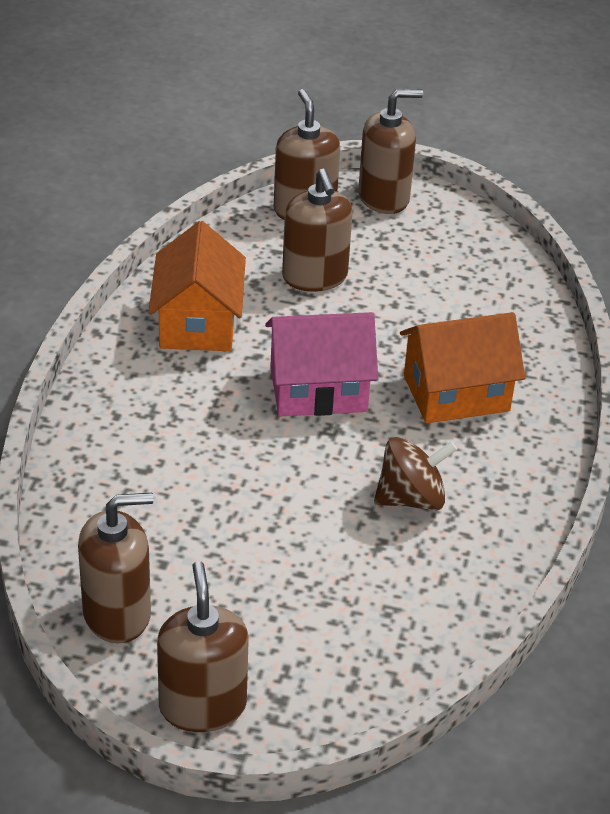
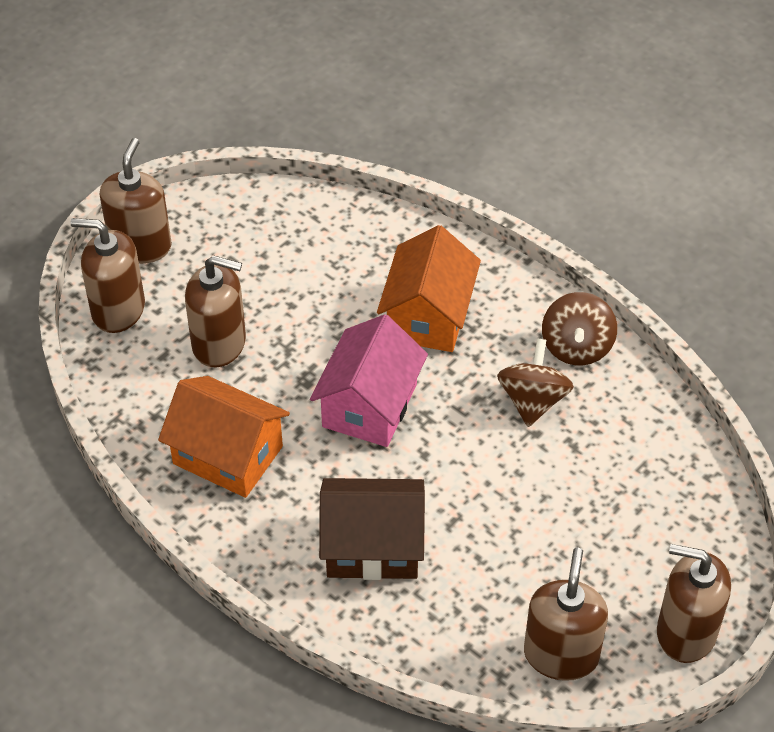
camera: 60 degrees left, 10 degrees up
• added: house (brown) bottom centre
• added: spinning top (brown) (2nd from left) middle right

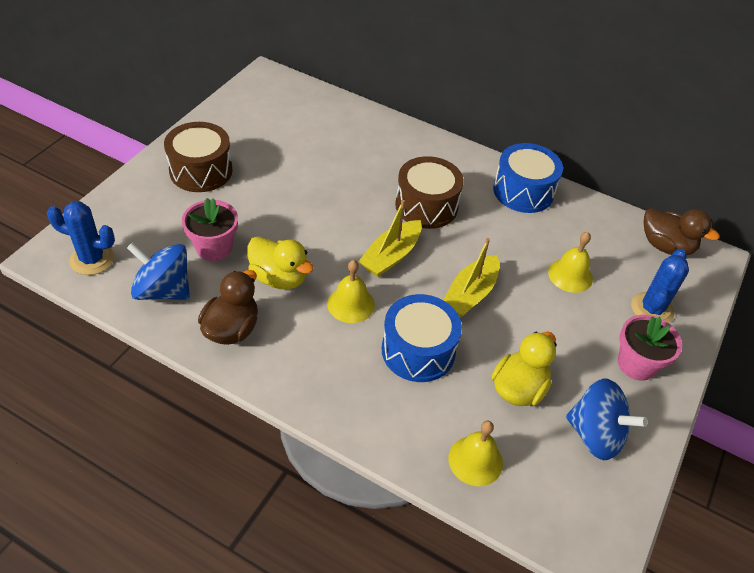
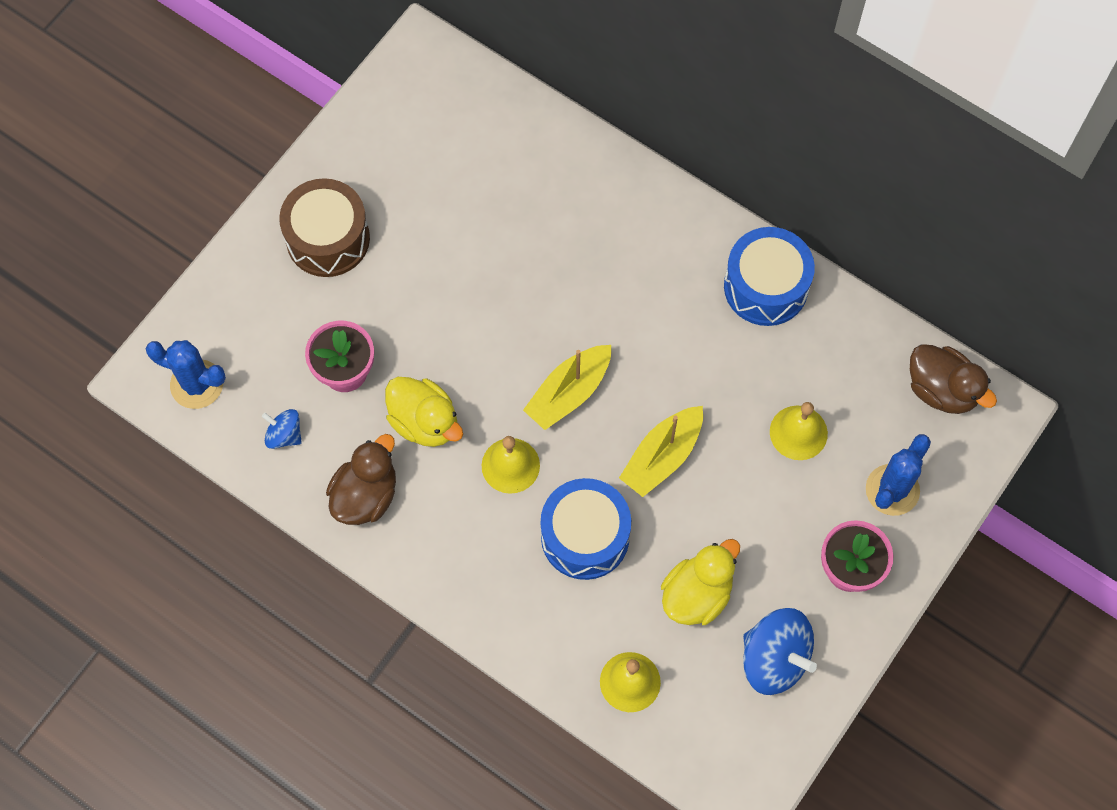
camera: 10 degrees right, 20 degrees up
• removed: drum (brown) (2nd from left) centre
• resized: spinning top (blue) (1st from left) middle left = middle left x0.54

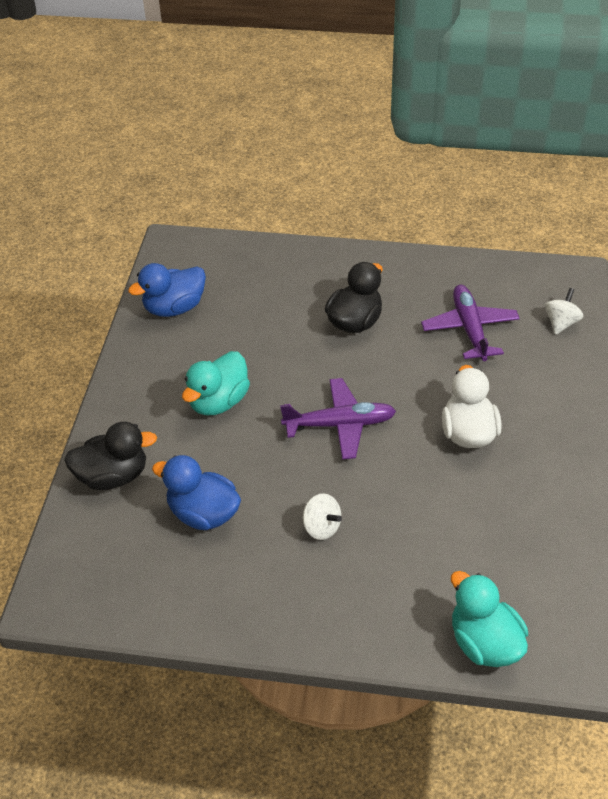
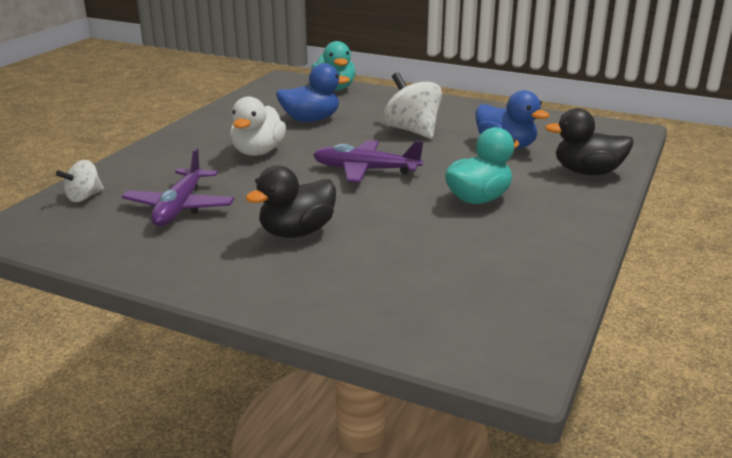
camera: 165 degrees left, 20 degrees down
• moved: duck (blue) (1st from left) middle left to top centre
• resized: spinning top (white) (1st from left in the first image) centre = top centre x1.75

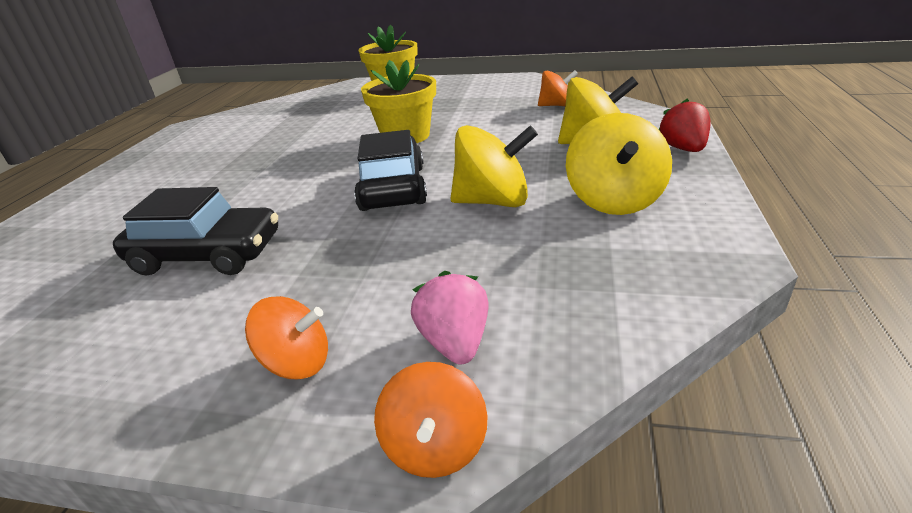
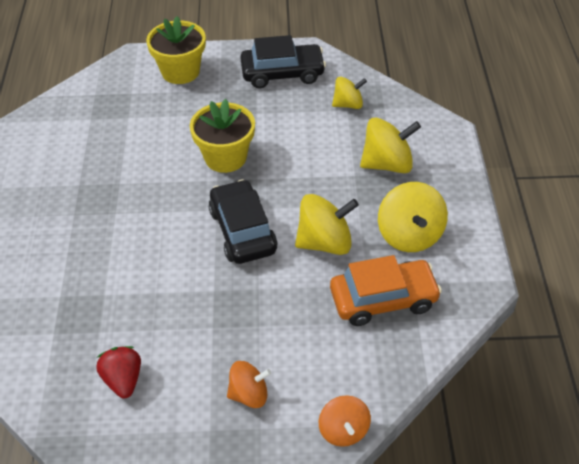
camera: 15 degrees left, 15 degrees up
• removed: strawberry (pink) centre
• added: car (orange) middle right
• moved: car (black) (1st from left in the first image) middle left to car (black) (2nd from left) top centre
• moved: strawberry (red) top right to bottom left
• recoloured: spinning top (orange) (3rd from left) top centre to spinning top (yellow) (2nd from left) top centre

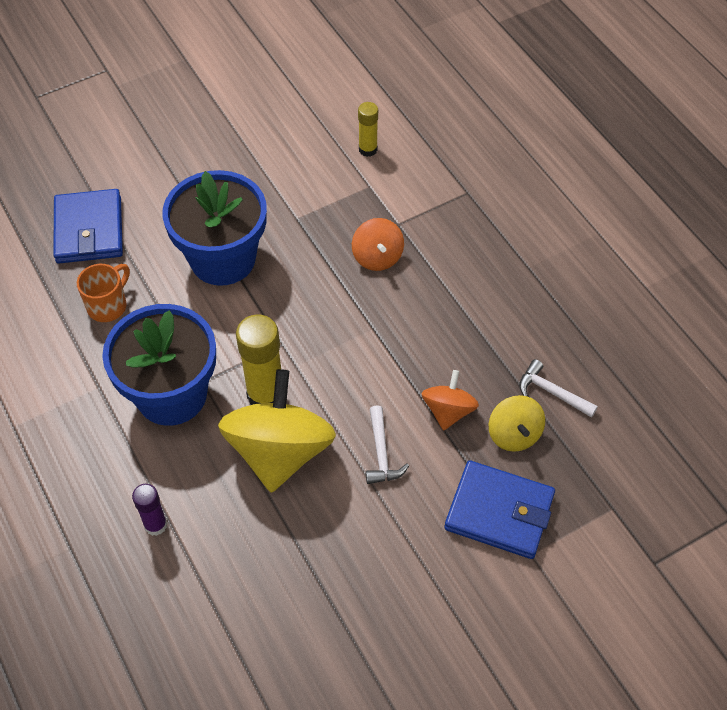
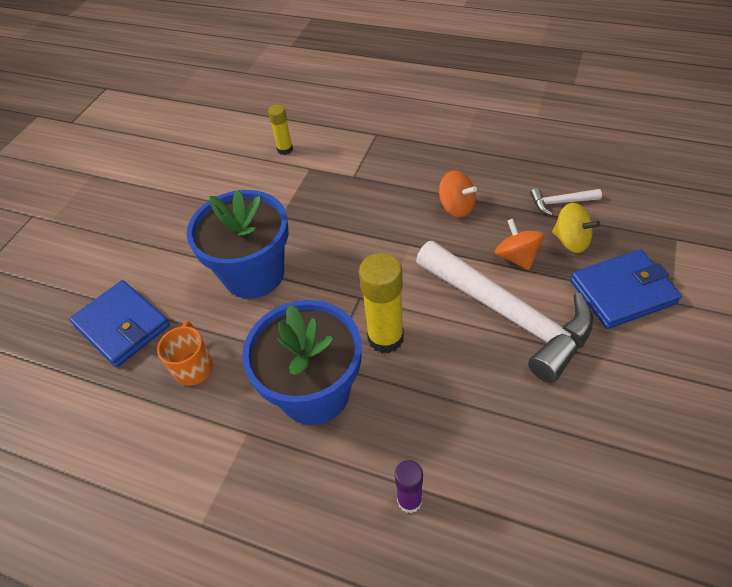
camera: 35 degrees left, 5 degrees down
• removed: spinning top (yellow) (1st from left) centre
• moved: spinning top (orange) (1st from left) centre to top centre
• resized: hammer (white) (1st from left) centre = middle right x2.47

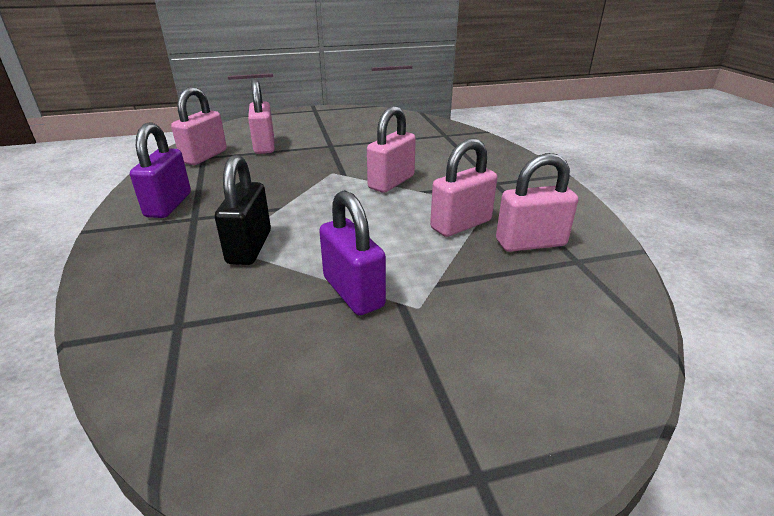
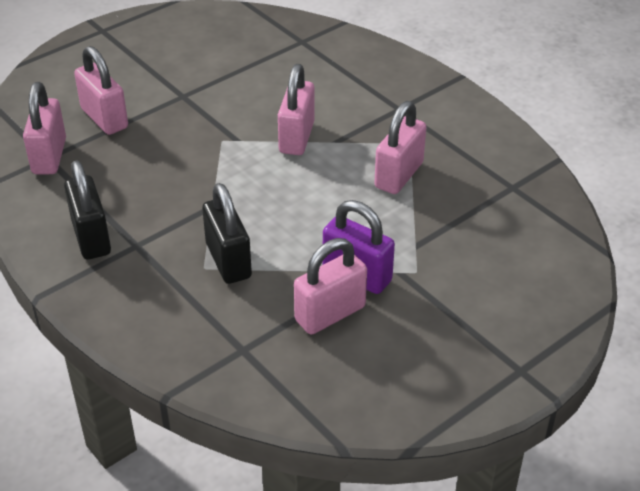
camera: 25 degrees left, 10 degrees up
• moved: padlock (pink) (5th from left in the first image) middle right to padlock (pink) (4th from left) centre
• recoloured: padlock (purple) (1st from left) top left to padlock (black) (1st from left) middle left

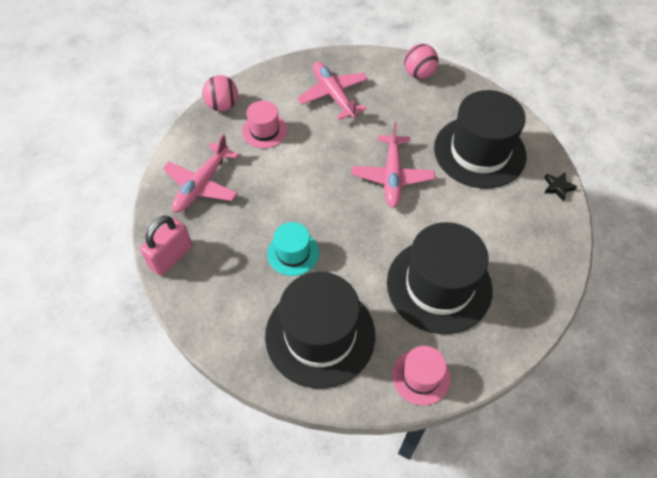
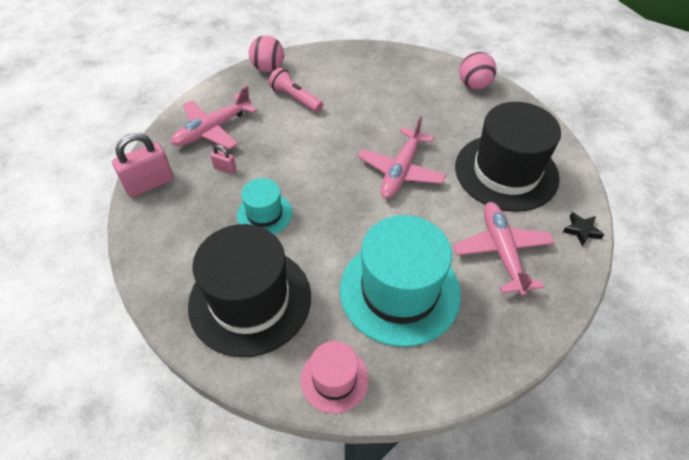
camera: 20 degrees right, 5 degrees down
• added: padlock (pink) (2nd from left) middle left
• moved: plane (pink) (2nd from left in the first image) top centre to plane (pink) (3rd from left) middle right
• replaced: hat (pink) (1st from left) top centre to flashlight (pink) top centre
• recoloured: hat (black) (2nd from left) middle right to hat (turquoise) (2nd from left) centre

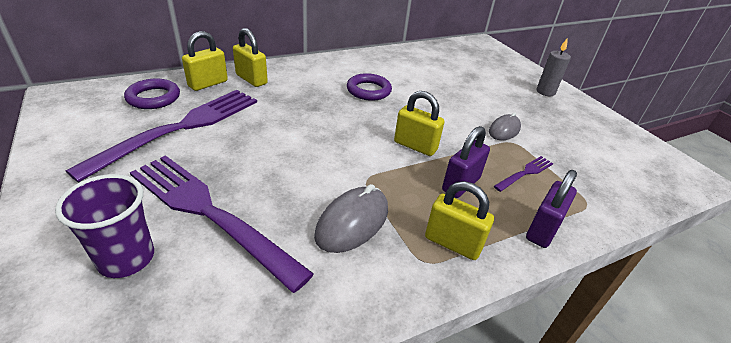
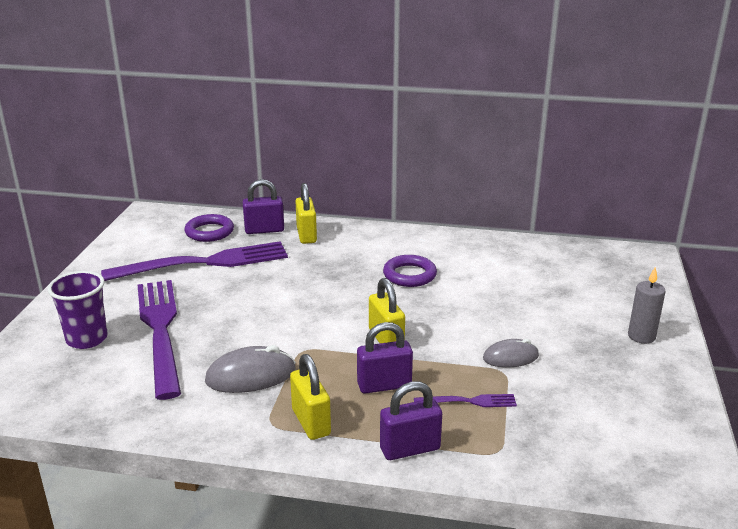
camera: 40 degrees right, 10 degrees down
• recoloured: padlock (yellow) (1st from left) top left to padlock (purple) (1st from left) centre

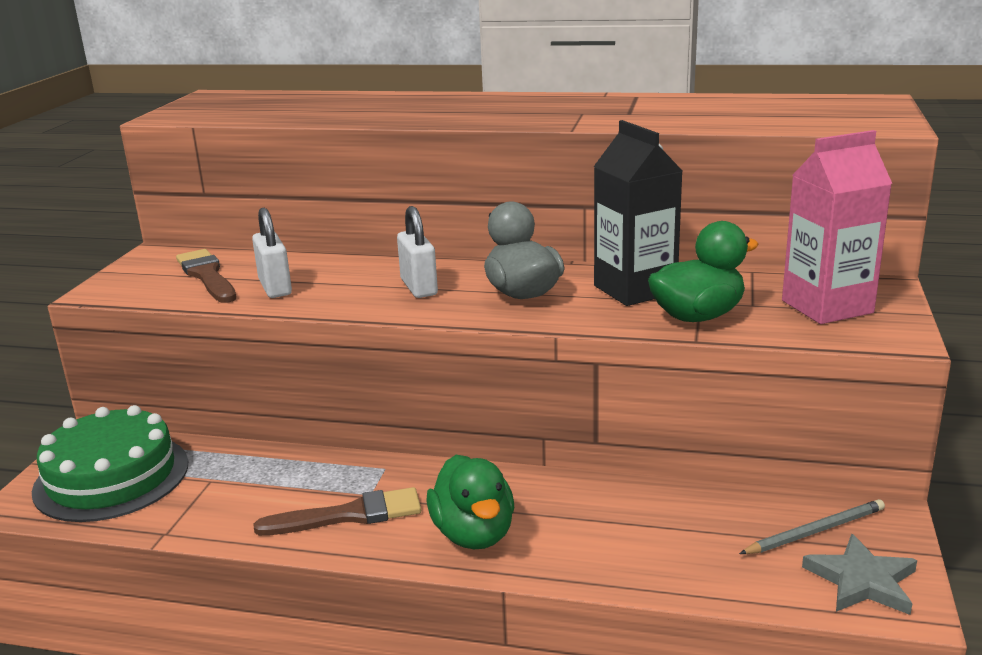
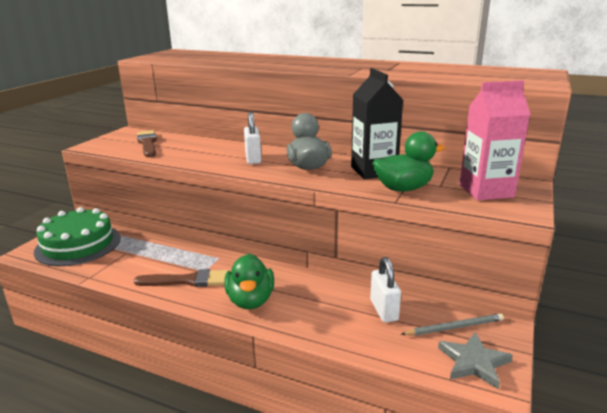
camera: 10 degrees right, 0 degrees up
• moved: padlock (white) (1st from left in the first image) middle left to padlock (white) (2nd from left) bottom centre

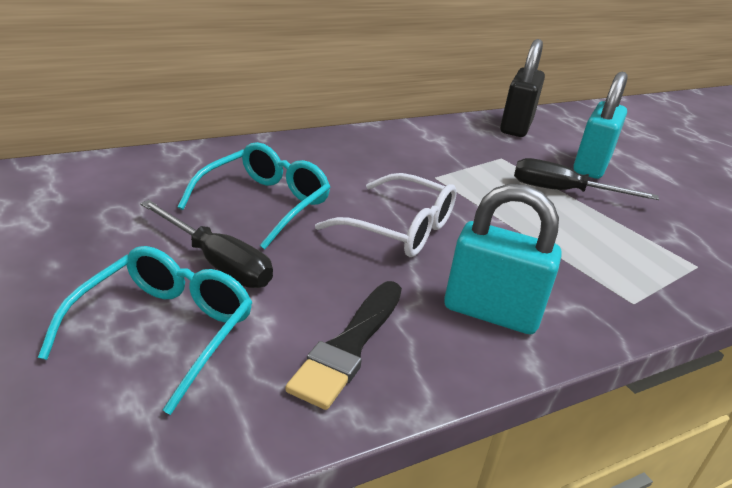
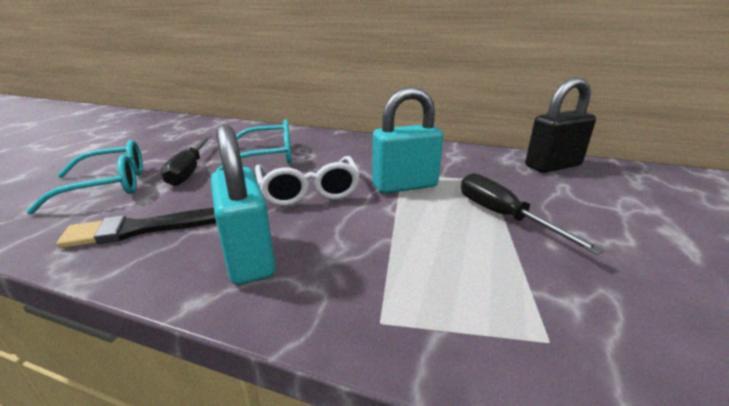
camera: 50 degrees right, 5 degrees down
• moved: padlock (turquoise) (2nd from left) top right to centre

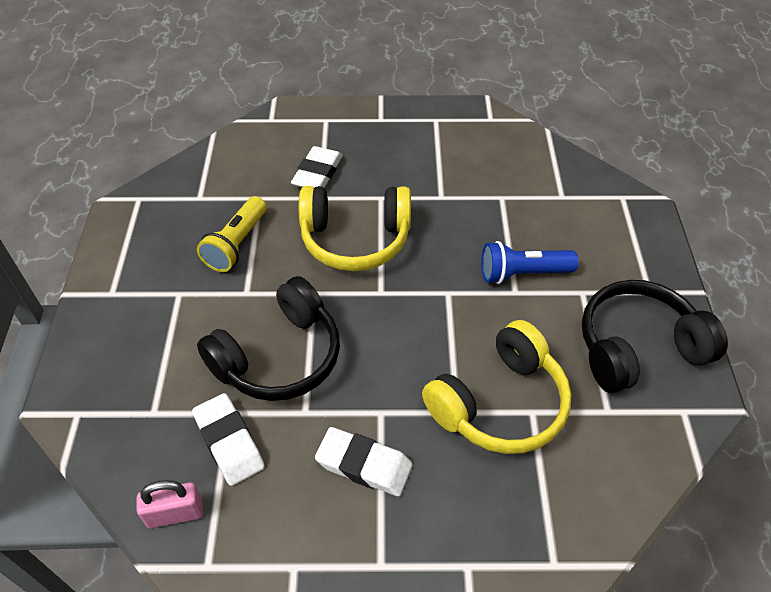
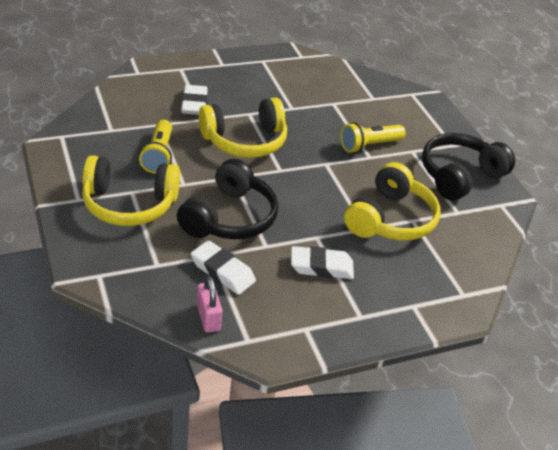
camera: 25 degrees left, 10 degrees down
• added: headphones (yellow) (1st from left) middle left
• recoloured: flashlight (blue) middle right to flashlight (yellow) (2nd from left) top right
• turned: padlock (pink) bottom left = bottom centre 75 degrees counterclockwise

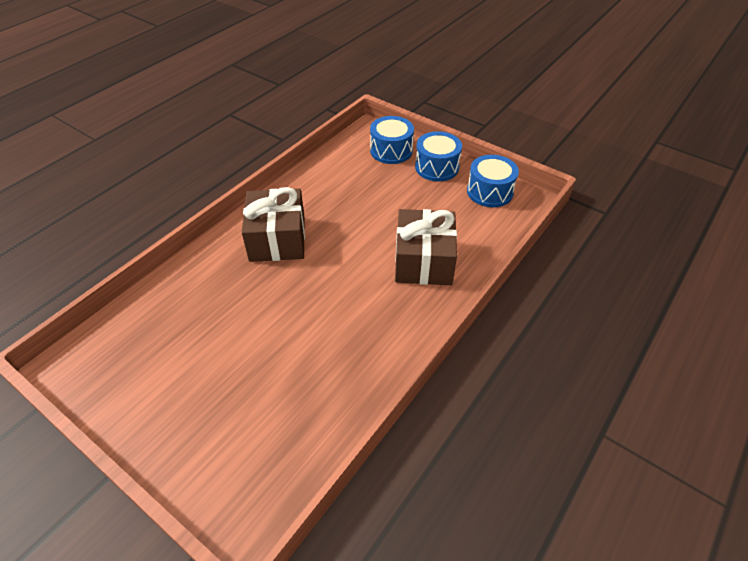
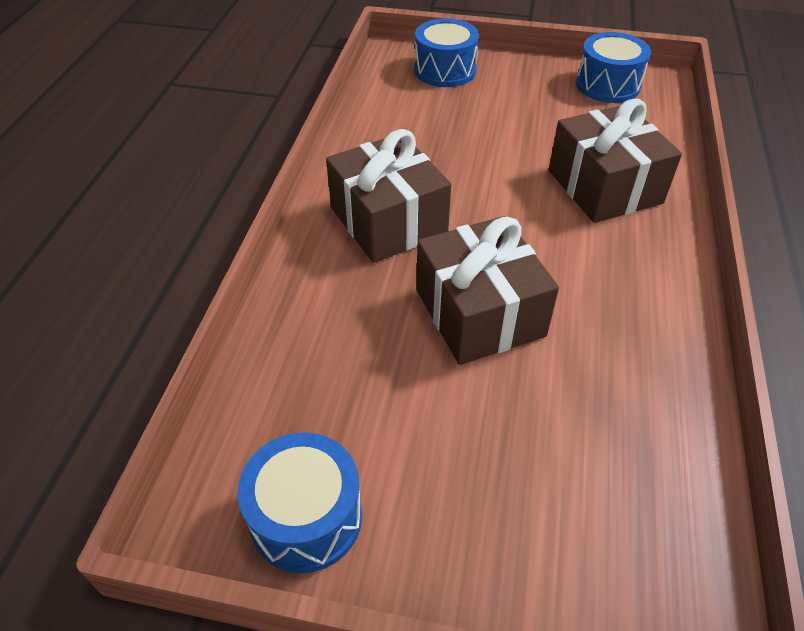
camera: 25 degrees left, 0 degrees up
• added: gift (brown) (2nd from left) centre
• moved: drum (blue) (2nd from left in the first image) top centre to drum (blue) (1st from left) bottom centre

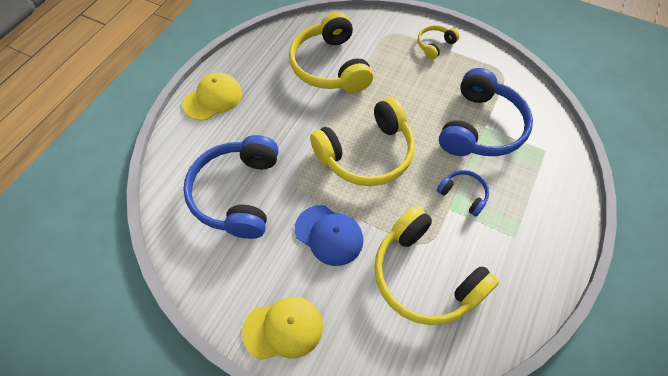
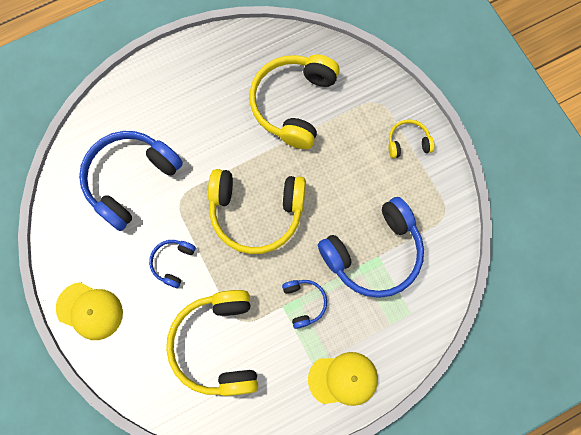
camera: 35 degrees right, 15 degrees up
• moved: cap (yellow) (1st from left in the first image) top left to cap (yellow) (2nd from left) bottom centre
• replaced: cap (blue) centre to headphones (blue) (2nd from left) middle left

